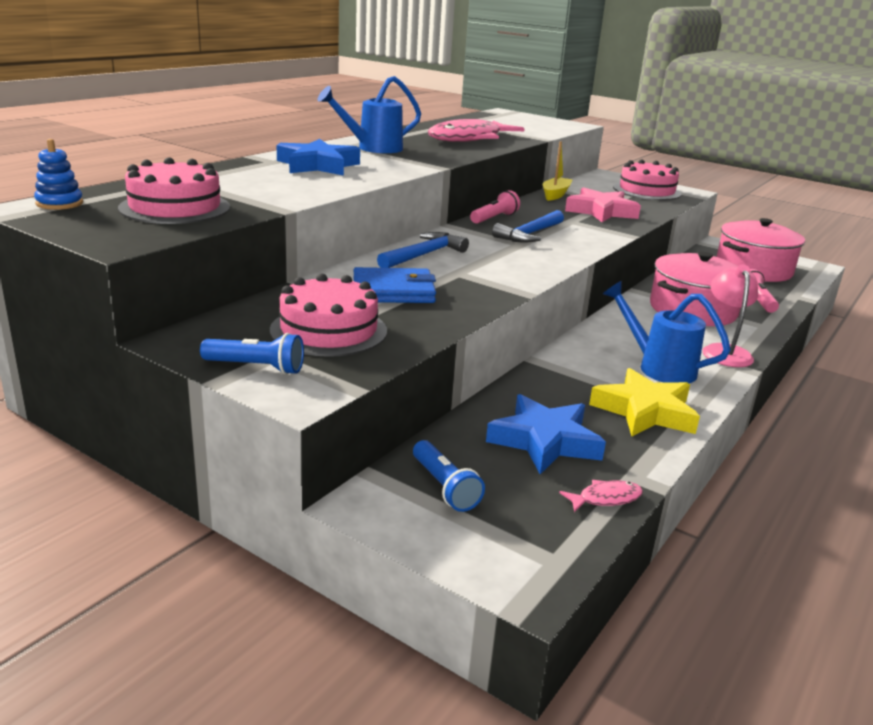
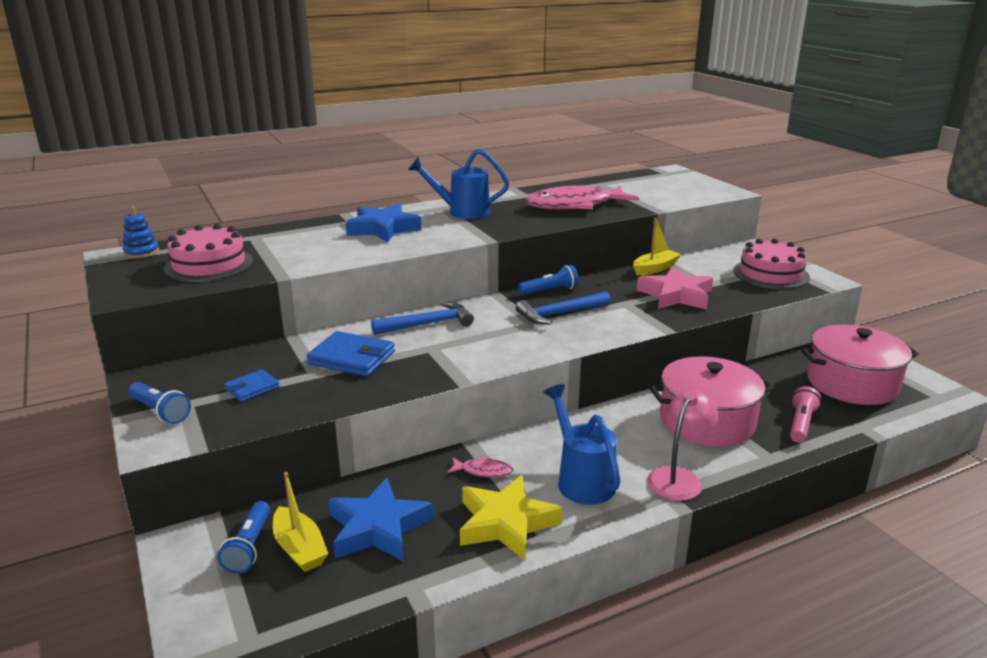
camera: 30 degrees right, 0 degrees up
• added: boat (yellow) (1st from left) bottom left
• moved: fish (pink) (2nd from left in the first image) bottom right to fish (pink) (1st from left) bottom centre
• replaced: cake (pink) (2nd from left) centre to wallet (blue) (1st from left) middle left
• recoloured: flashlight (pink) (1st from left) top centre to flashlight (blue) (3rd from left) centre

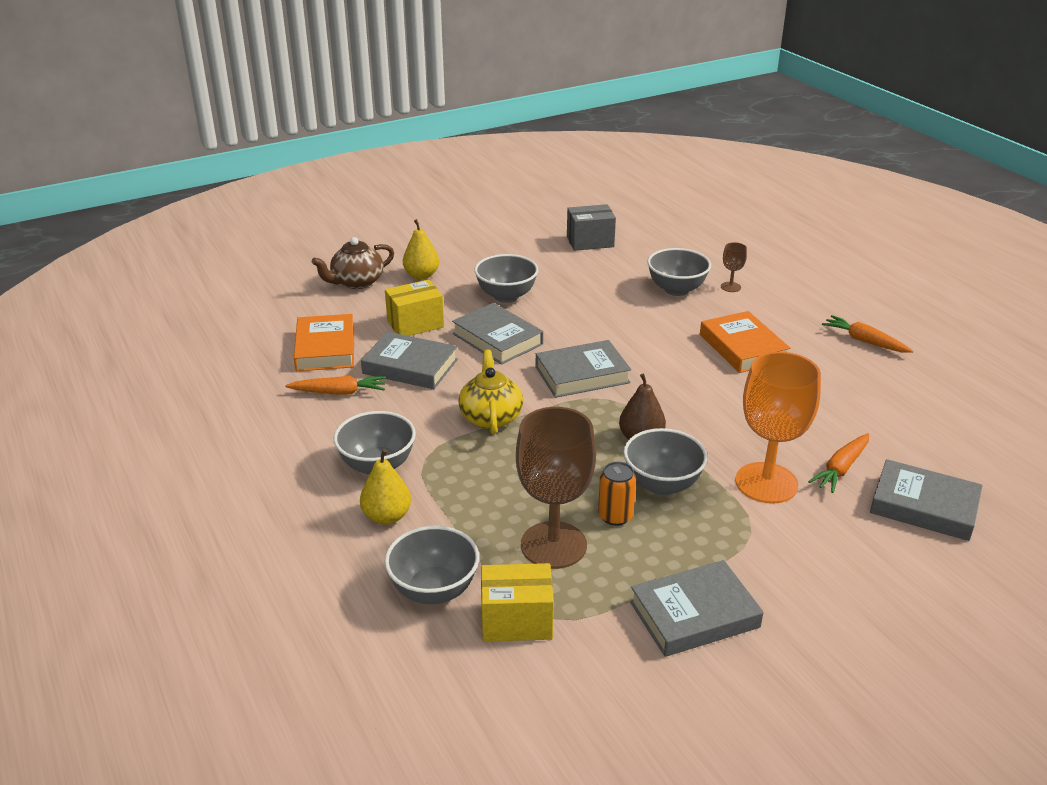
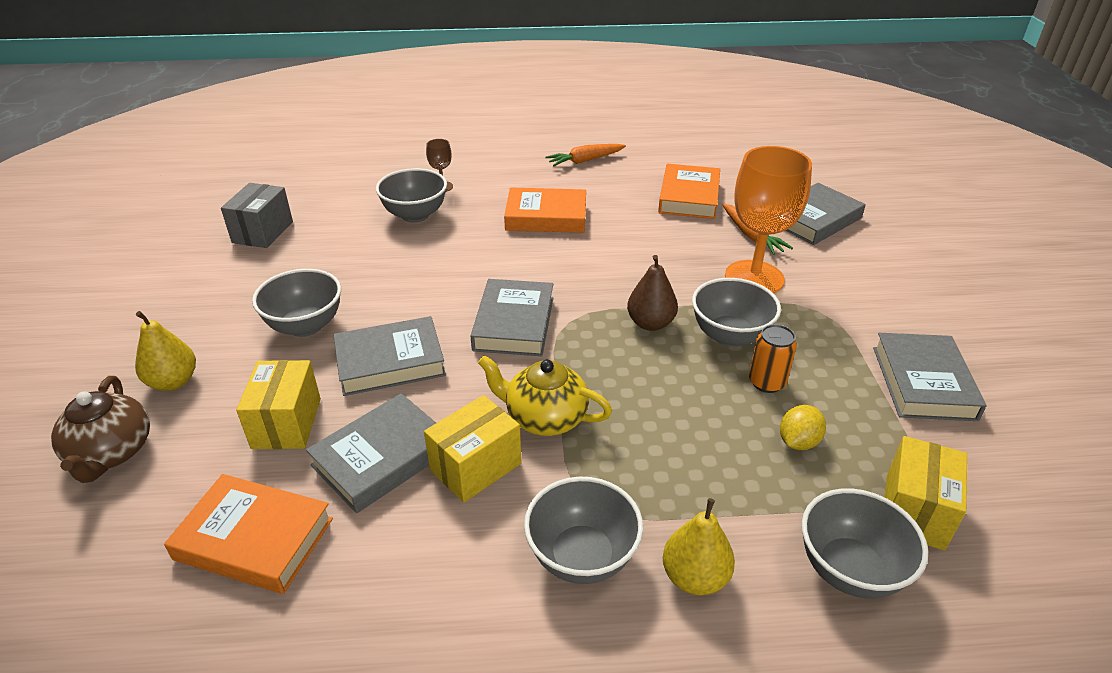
camera: 65 degrees left, 5 degrees up
• removed: carrot (orange) (1st from left) middle left
• added: box (yellow) (2nd from left) bottom centre
• added: book (orange) (3rd from left) top centre
• replaced: goblet (brown) (1st from left) centre to lemon (yellow) middle right

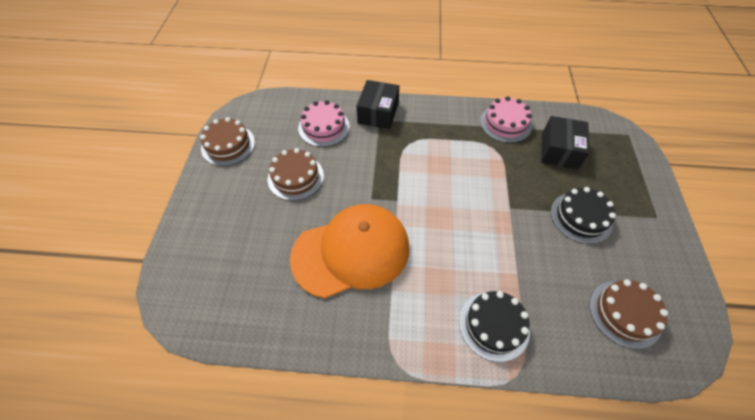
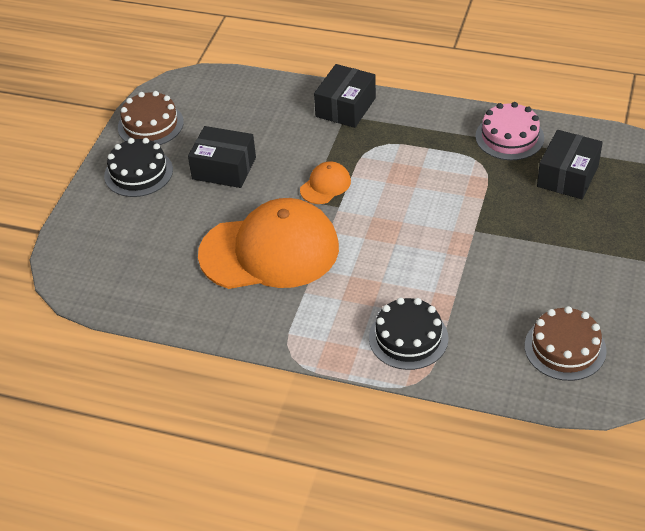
camera: 15 degrees right, 10 degrees down
• removed: cake (pink) (1st from left) top centre
• added: cap (orange) (2nd from left) centre
• moved: cake (black) (2nd from left in the first image) middle right to cake (black) (1st from left) top left
• replaced: cake (brown) (2nd from left) centre to box (black) (1st from left) top centre

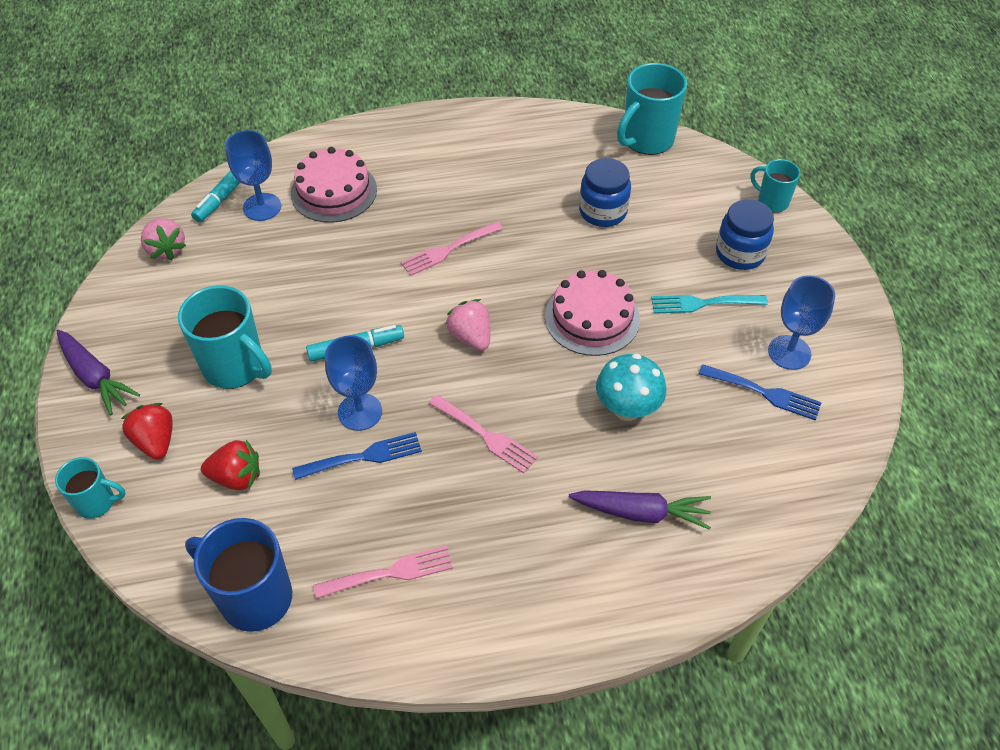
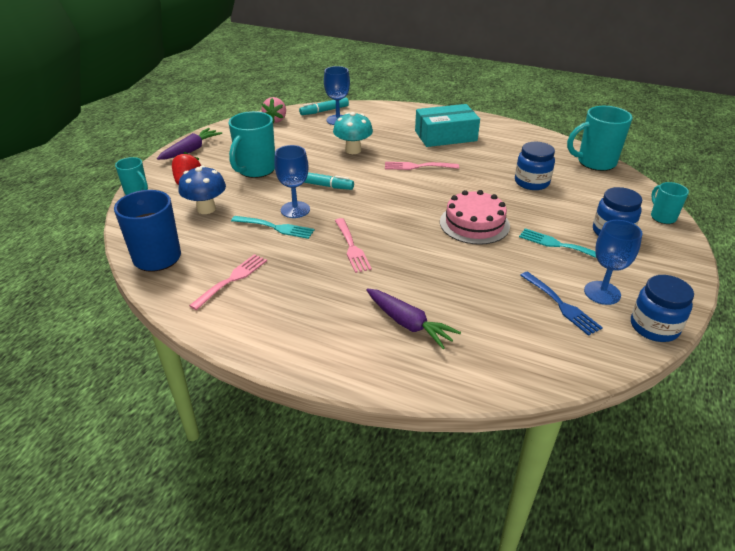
camera: 35 degrees right, 15 degrees down
• removed: cake (pink) (1st from left) top centre
• removed: strawberry (pink) (2nd from left) centre
• added: box (turquoise) top centre
• added: jar (blue) (3rd from left) middle right
• moved: mushroom (turquoise) centre to top centre
• replaced: strawberry (red) (2nd from left) middle left to mushroom (blue) middle left
• recoloured: fork (blue) (1st from left) centre to fork (turquoise) (1st from left) centre
• turned: carrot (purple) (1st from left) middle left = top left 135 degrees counterclockwise
• turned: mug (turquoise) (2nd from left) middle left = top centre 45 degrees clockwise
• turned: fork (pink) (1st from left) bottom centre = middle left 75 degrees counterclockwise

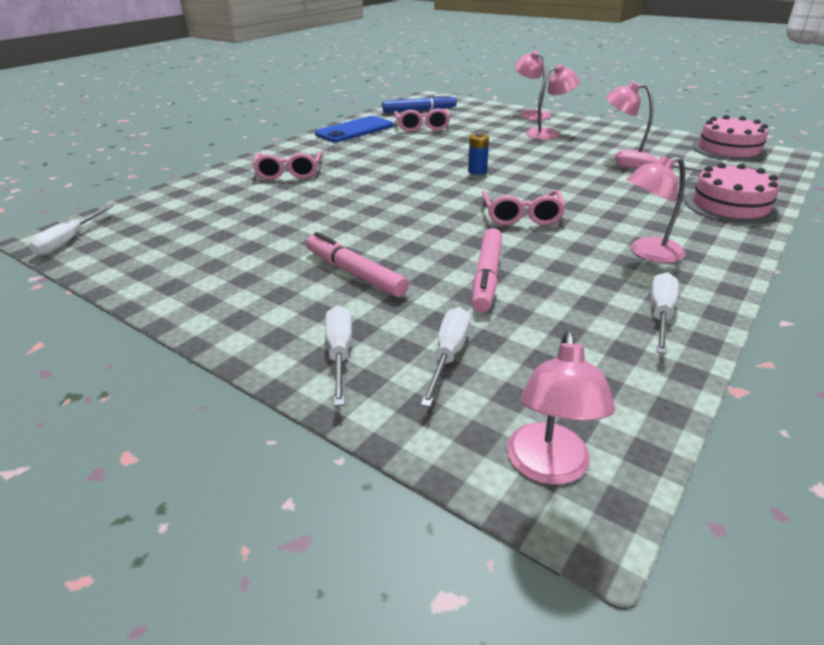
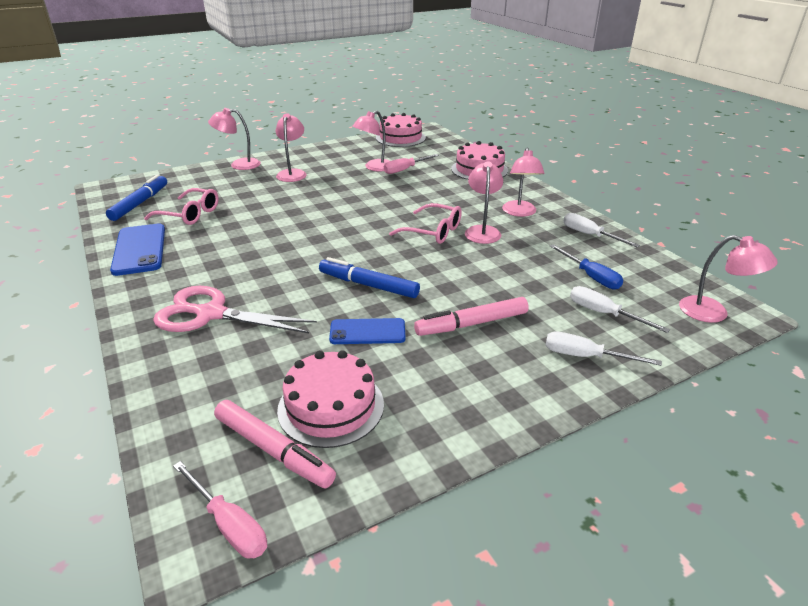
camera: 65 degrees left, 0 degrees up
• removed: battery (blue) top centre
• added: cake (pink) (1st from left) centre
• added: marker (blue) (2nd from left) centre
• added: phone (blue) (2nd from left) centre
• added: lamp (pink) (4th from left) centre
• added: screwdriver (blue) middle right
• moved: marker (pink) (2nd from left in the first image) centre to marker (pink) (1st from left) bottom centre
• replaced: glasses (pink) (1st from left) top centre to scissors (pink) middle left
• recoloured: screwdriver (white) (1st from left) middle left to screwdriver (pink) (1st from left) bottom left

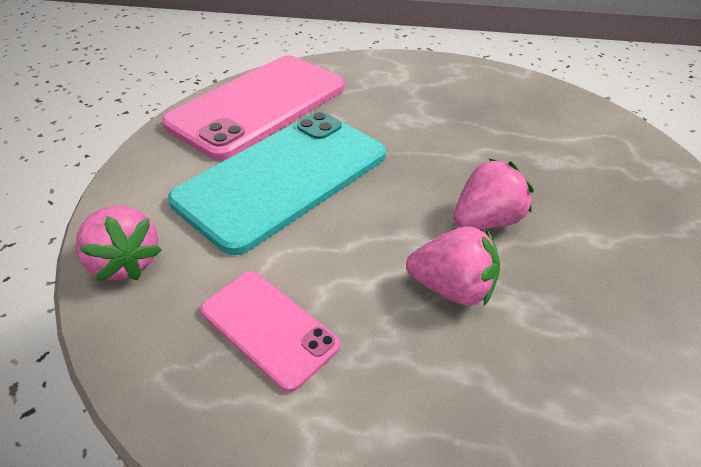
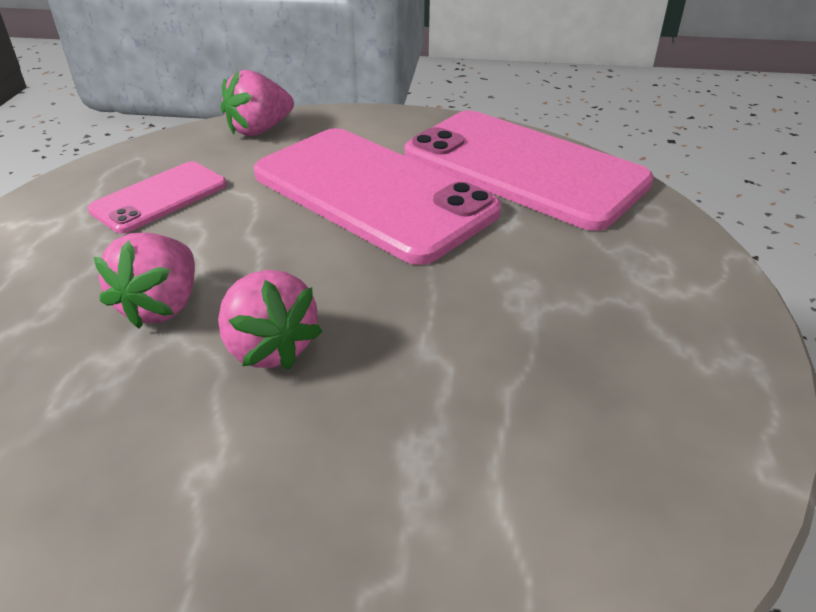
camera: 90 degrees right, 5 degrees down
• recoloured: phone (turquoise) centre to phone (pink) (2nd from left) top centre

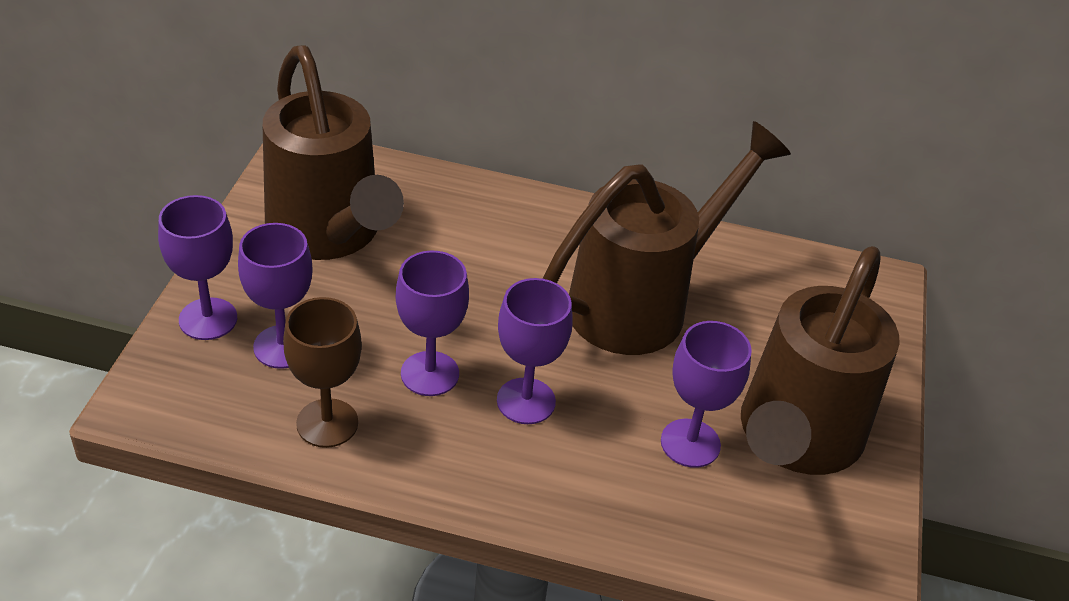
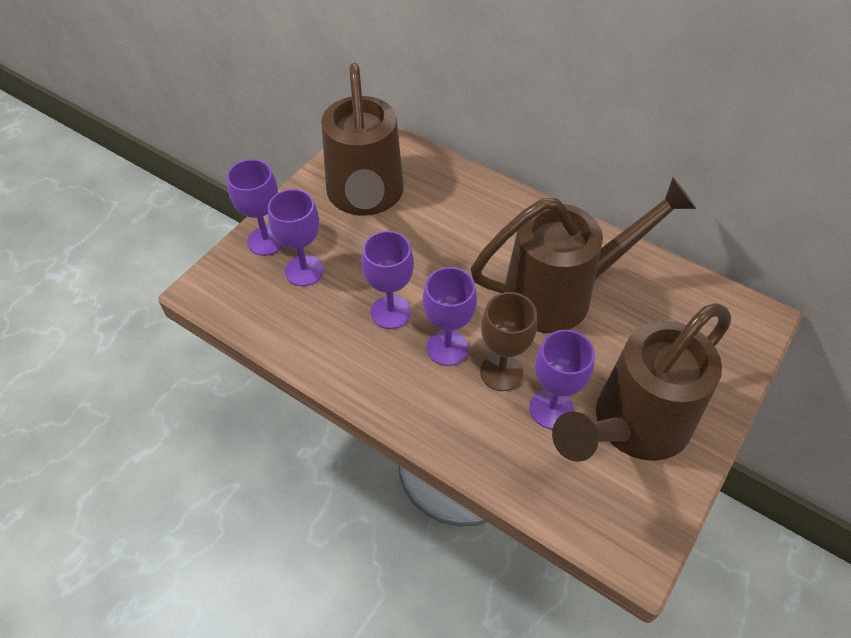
camera: 25 degrees right, 10 degrees up
• moved: goblet (brown) middle left to centre

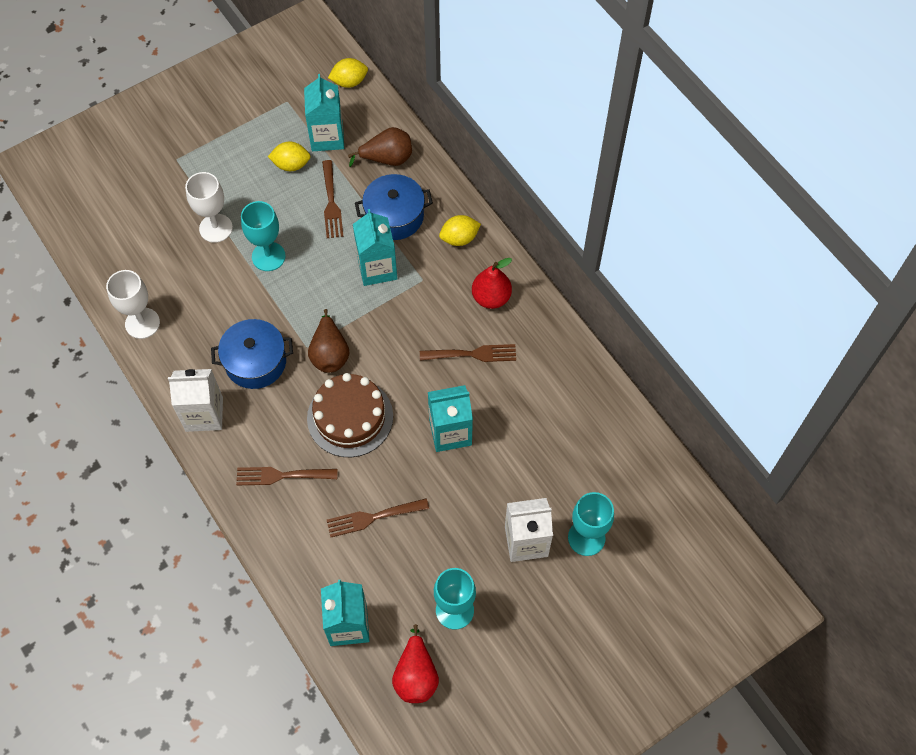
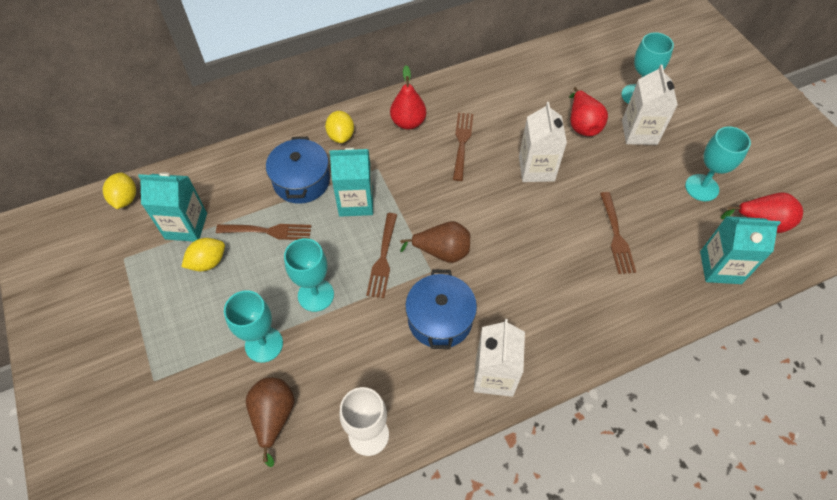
camera: 80 degrees left, 5 degrees down
• removed: cake (brown) centre
• added: pear (red) (2nd from left) top right
• moved: fork (brown) (1st from left in the first image) middle left to fork (brown) (2nd from left) centre
• moved: pear (brown) (2nd from left in the first image) top centre to pear (brown) (1st from left) bottom left
• recoloured: goblet (white) (2nd from left) top left to goblet (turquoise) (1st from left) middle left
• recoloured: carton (turquoise) (4th from left) centre to carton (white) (2nd from left) top centre
• turned: lemon (yellow) (1st from left in the first image) top left = middle left 45 degrees clockwise

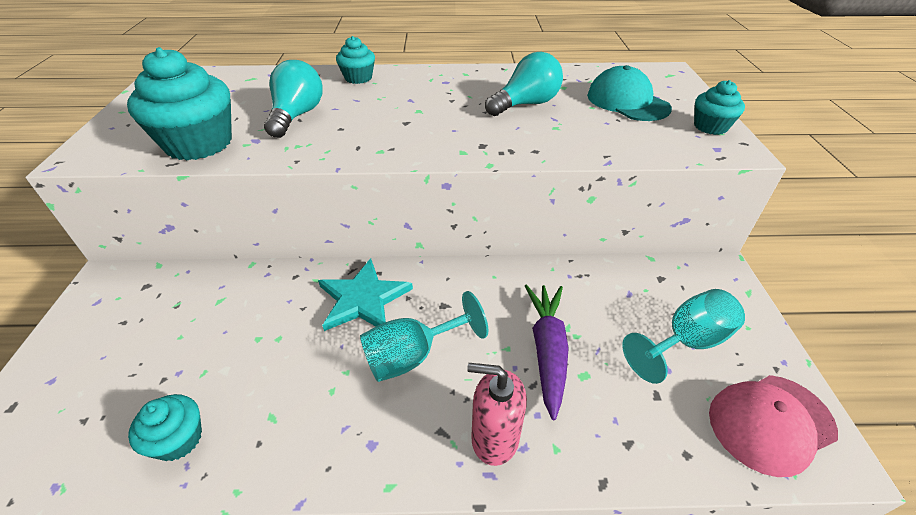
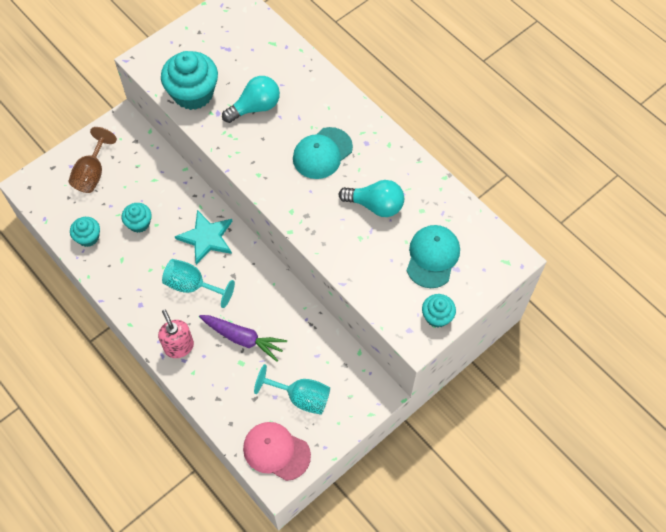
camera: 50 degrees right, 20 degrees up
• added: goblet (brown) top left
• added: cap (turquoise) (1st from left) top centre
• moved: cupcake (turquoise) (3rd from left in the first image) top centre to cupcake (turquoise) (2nd from left) middle left
• turned: carrot (purple) bottom centre = centre 60 degrees clockwise

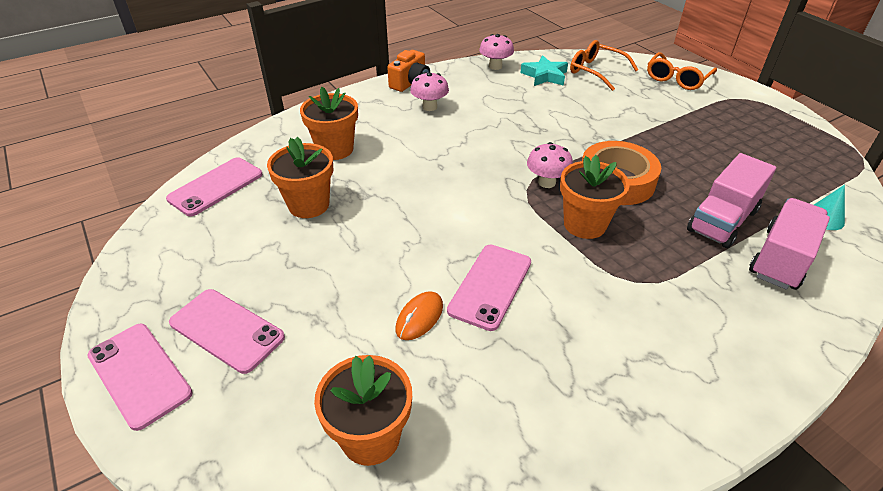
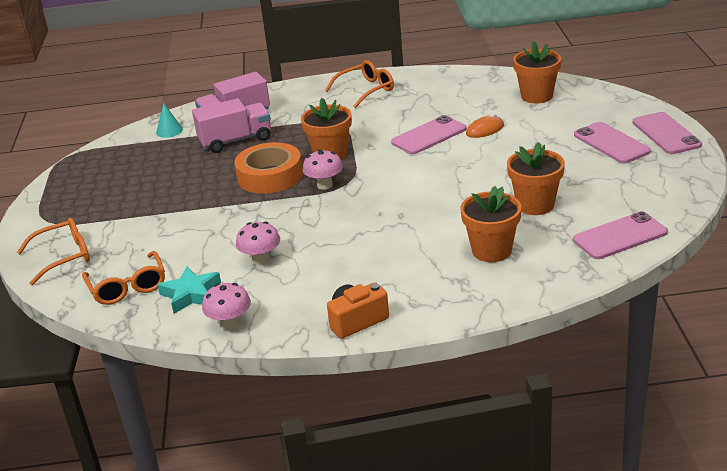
camera: 150 degrees left, 10 degrees down
• added: glasses (orange) (3rd from left) top centre
• moved: mushroom (pink) (1st from left in the first image) top centre to mushroom (pink) (2nd from left) centre

